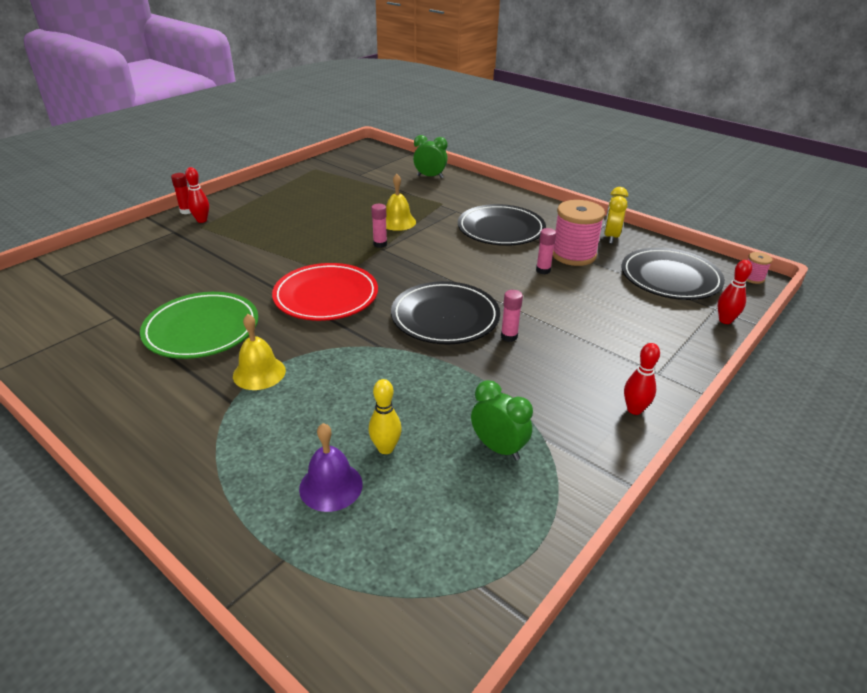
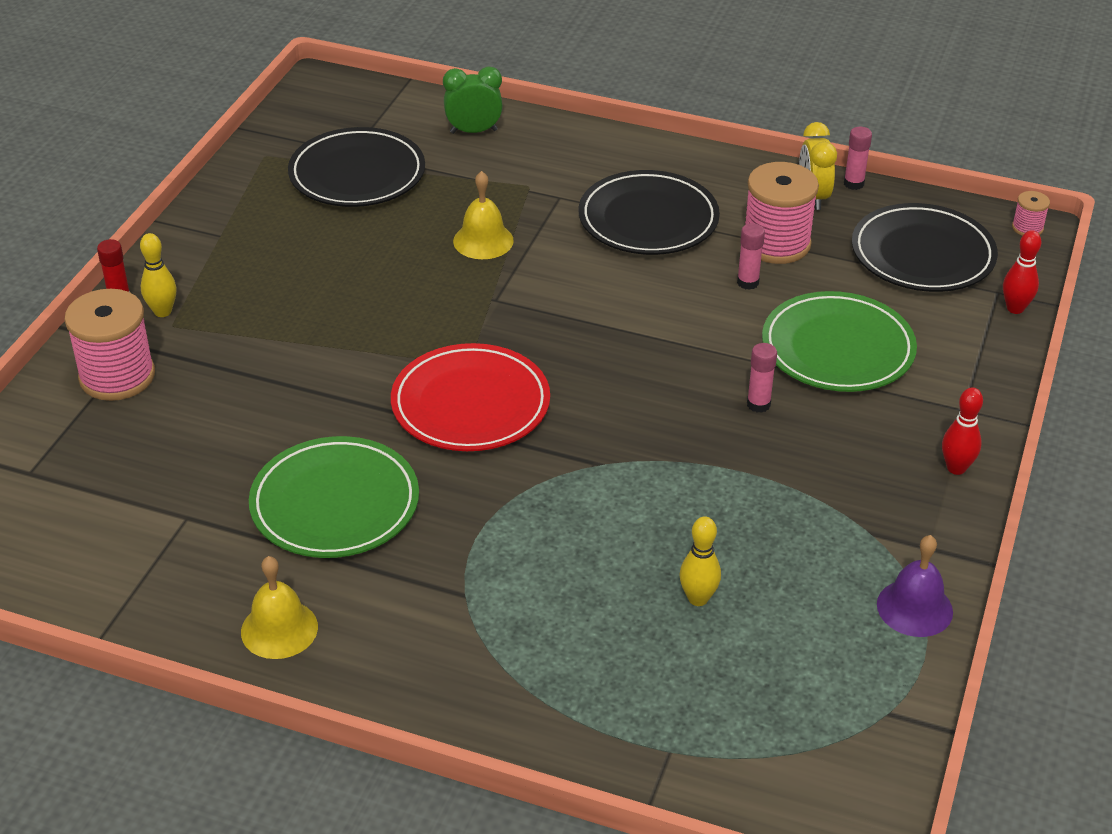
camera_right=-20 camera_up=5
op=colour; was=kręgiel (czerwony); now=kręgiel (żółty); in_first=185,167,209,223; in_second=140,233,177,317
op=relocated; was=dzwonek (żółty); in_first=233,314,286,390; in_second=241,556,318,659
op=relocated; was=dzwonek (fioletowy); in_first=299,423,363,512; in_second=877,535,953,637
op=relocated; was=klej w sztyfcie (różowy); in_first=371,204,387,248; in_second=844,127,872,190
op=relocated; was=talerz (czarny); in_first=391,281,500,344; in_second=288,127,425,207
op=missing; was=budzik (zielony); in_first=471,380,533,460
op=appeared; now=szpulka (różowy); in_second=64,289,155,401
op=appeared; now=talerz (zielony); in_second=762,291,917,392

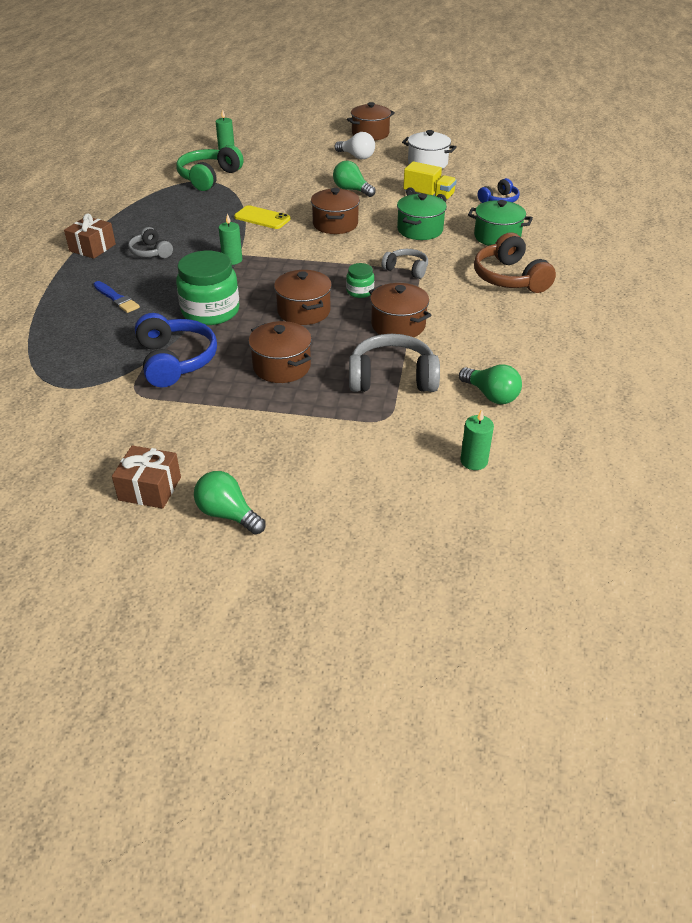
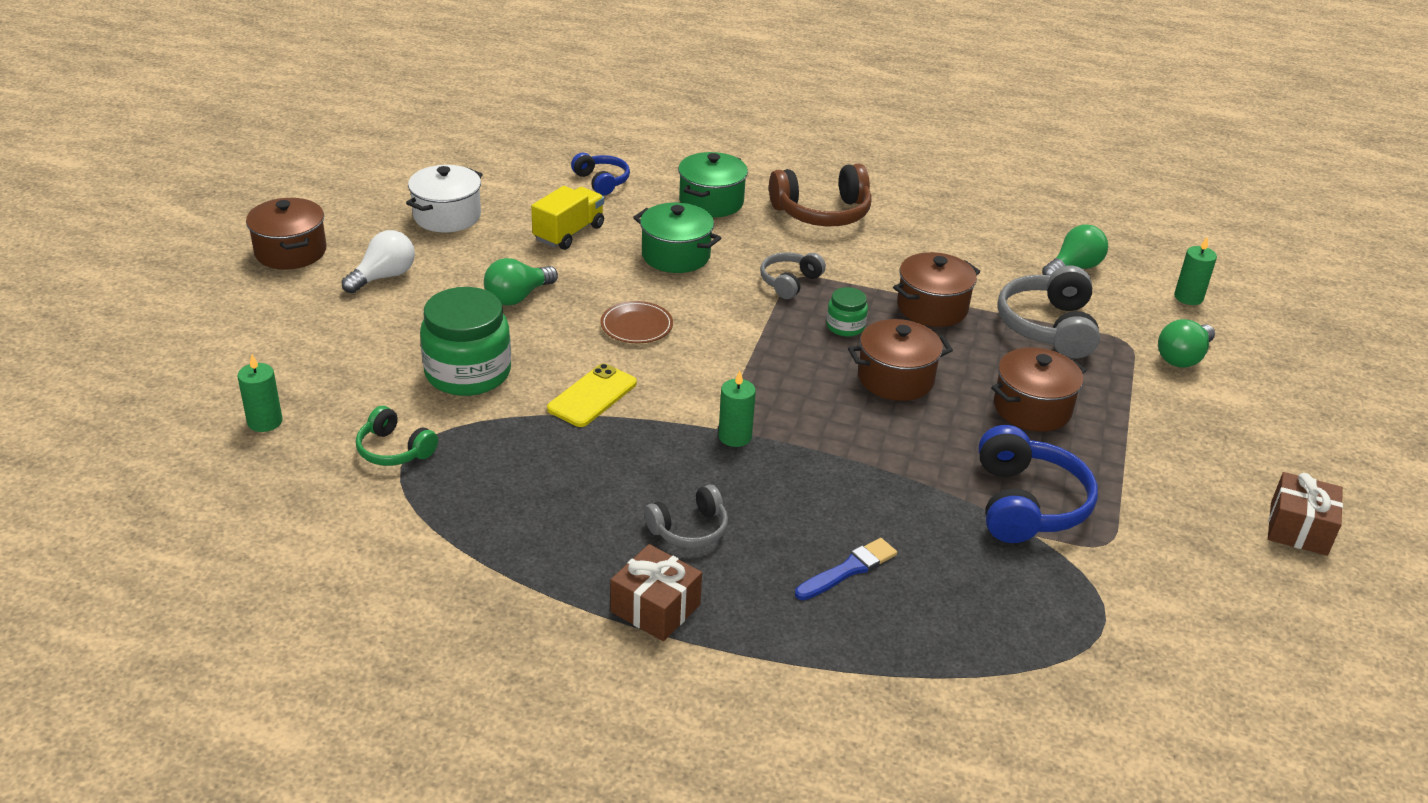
camera_right=-85 camera_up=-5
op=spun; was=słuchawki (niebieski); in_first=135,313,217,387; in_second=979,425,1098,543; clockwise=105
op=size; was=słuchawki (zielony); in_first=176,145,244,191; in_second=356,406,438,466; ratio=0.58
op=relocated; was=słoik (zielony); in_first=176,251,240,325; in_second=420,287,511,396
op=relocated; was=żarówka (zielony); in_first=194,471,265,535; in_second=1158,319,1215,368
op=exchanged; was=garnek (brązowy); now=talerz (brązowy); in_first=311,188,360,234; in_second=600,301,673,343

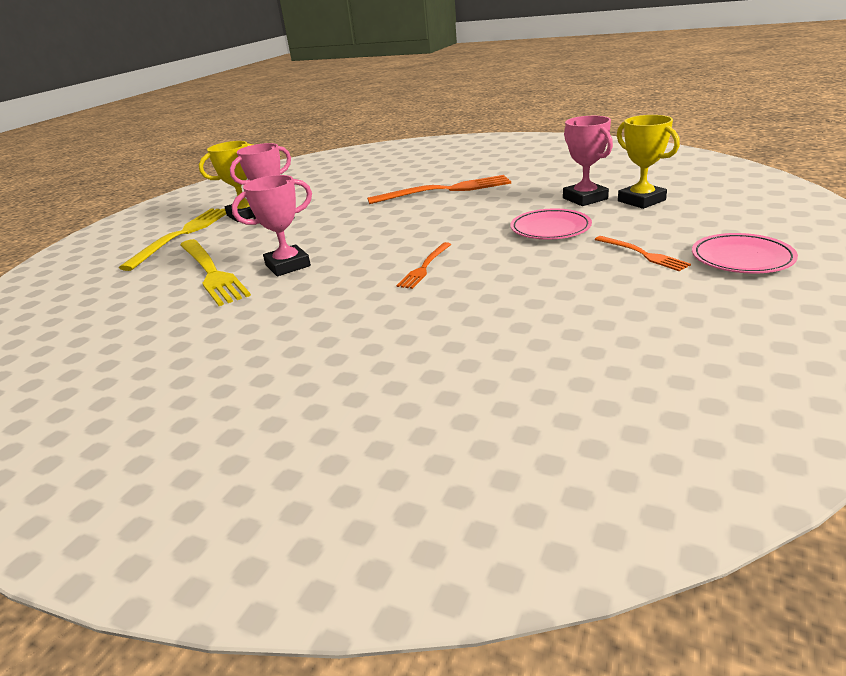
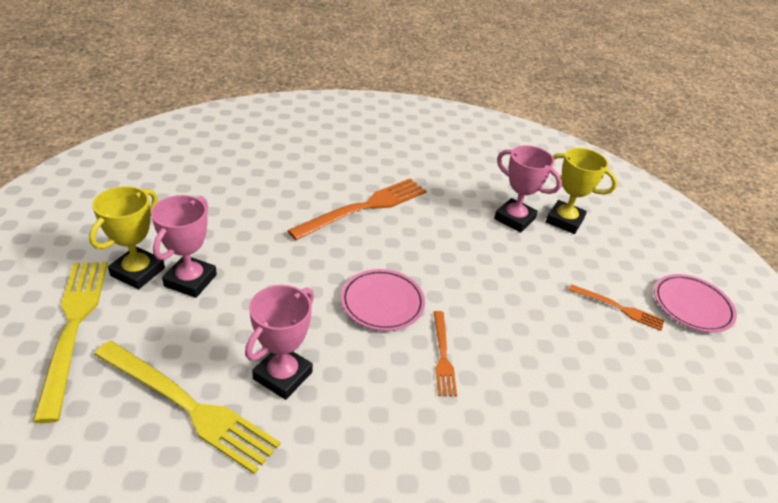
camera_right=-35 camera_up=10
op=relocated; was=talerz (różowy); in_first=510,208,592,240; in_second=341,269,425,331

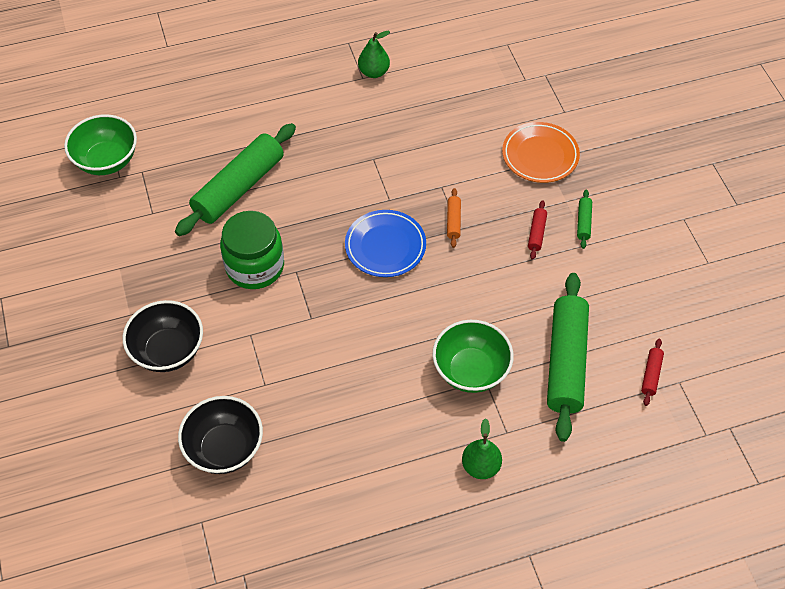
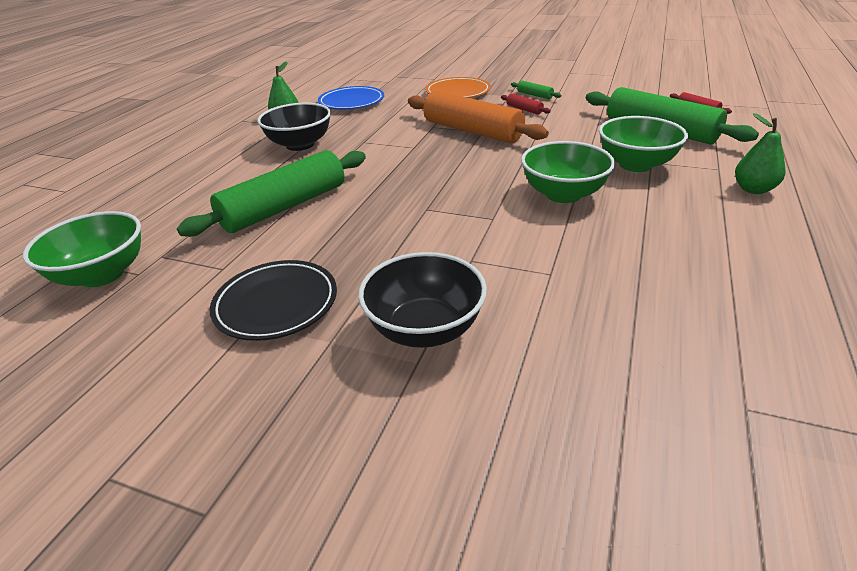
camera_right=-50 camera_up=-20
op=spun; was=wałek do ciasta (zielony); in_first=175,123,296,236; in_second=177,150,366,237; clockwise=60
op=relocated; was=miska (czarny); in_first=178,396,263,474; in_second=257,103,331,151
op=missing; was=słoik (zielony); in_first=220,211,284,289
op=relocated; was=talerz (niebieski); in_first=345,210,426,277; in_second=318,86,384,109
op=size; was=wałek do ciasta (pomarańczowy); in_first=447,188,461,248; in_second=408,91,549,143; ratio=2.44
op=appeared; now=talerz (czarny); in_second=210,260,337,341
op=appeared; now=miska (zielony); in_second=521,141,615,203

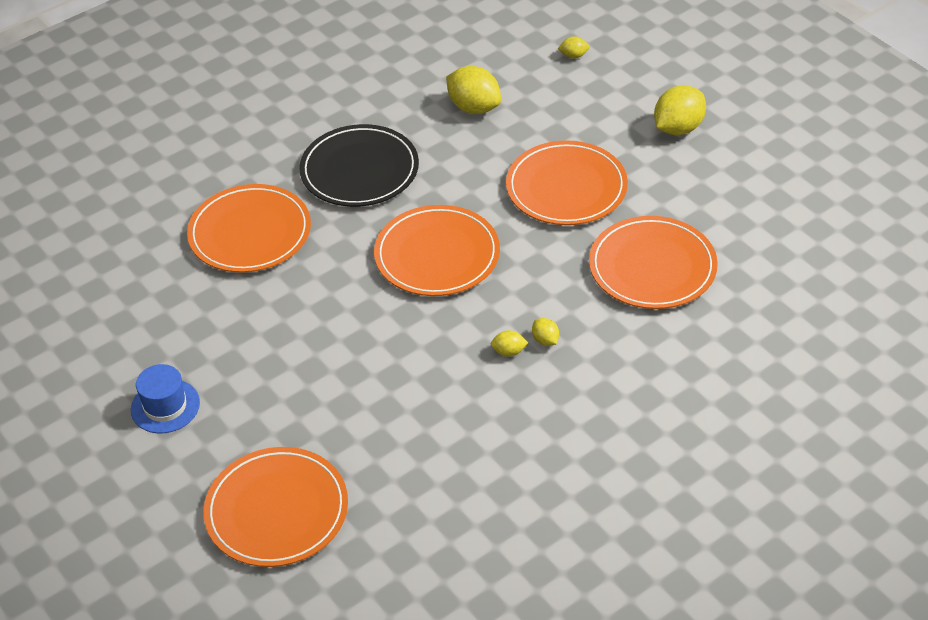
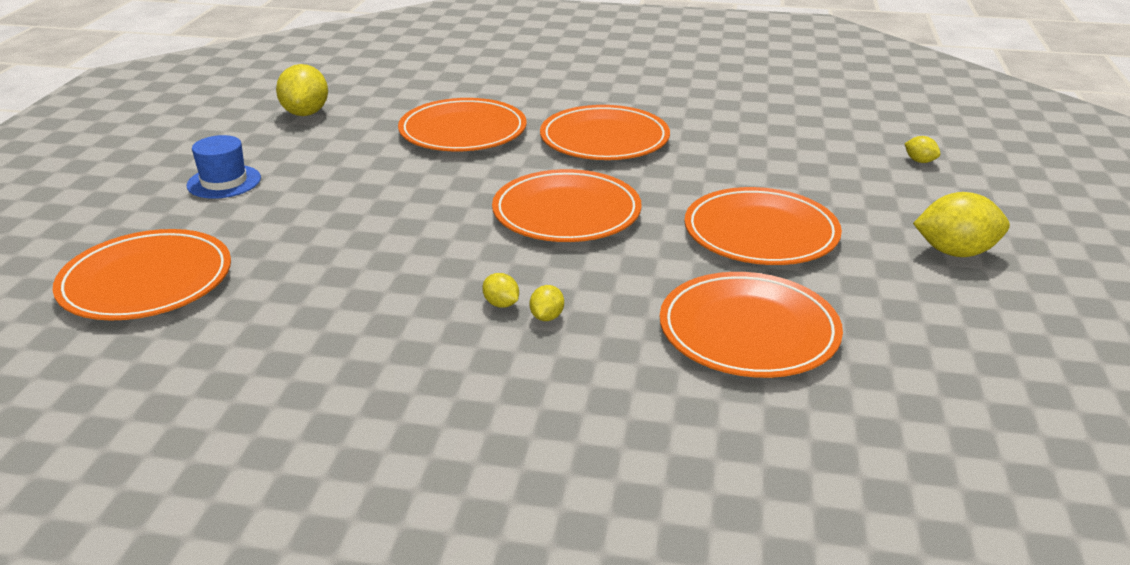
camera_right=45 camera_up=-15
op=colour; was=talerz (czarny); now=talerz (pomarańczowy); in_first=299,124,419,207; in_second=540,105,670,160
op=relocated; was=cytryna (żółty); in_first=446,66,501,114; in_second=276,64,328,116

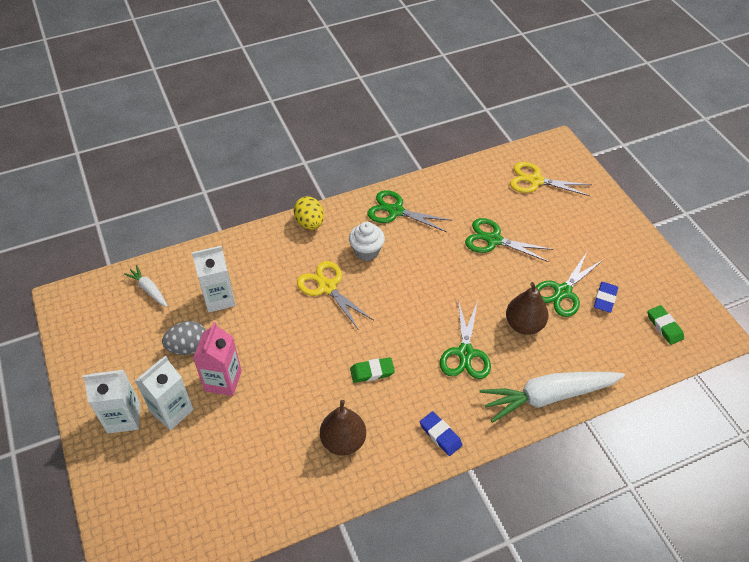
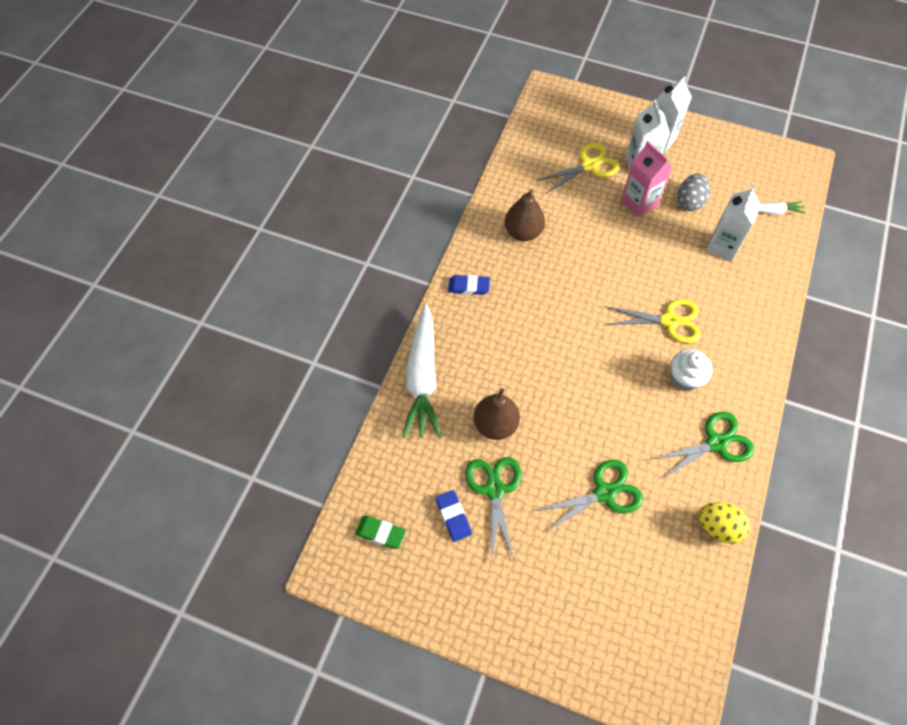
camera_right=135 camera_up=10
op=relocated; was=jajko (żółty); in_first=294,196,324,230; in_second=698,502,750,544
op=missing; was=gumka do mazania (zielony); in_first=350,357,395,383
op=missing; was=nożyczki (zielony); in_first=440,300,491,379
op=spun; was=marchewka (biały); in_first=480,372,625,423; in_second=402,304,441,438; clockwise=150
op=relocated; was=nożyczki (żółty); in_first=510,162,591,196; in_second=536,143,620,193

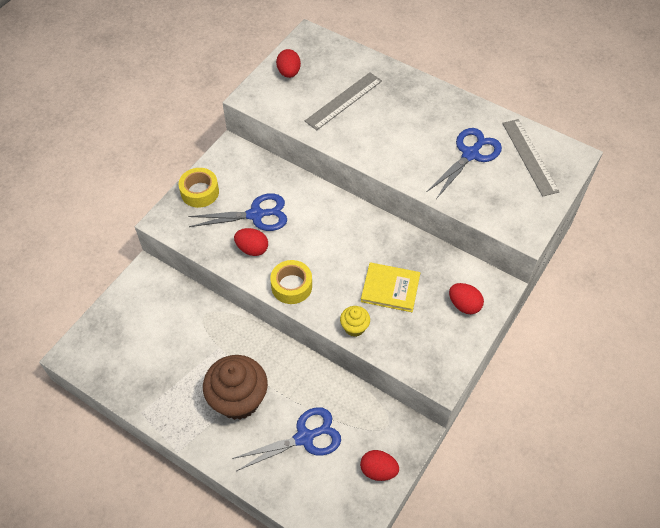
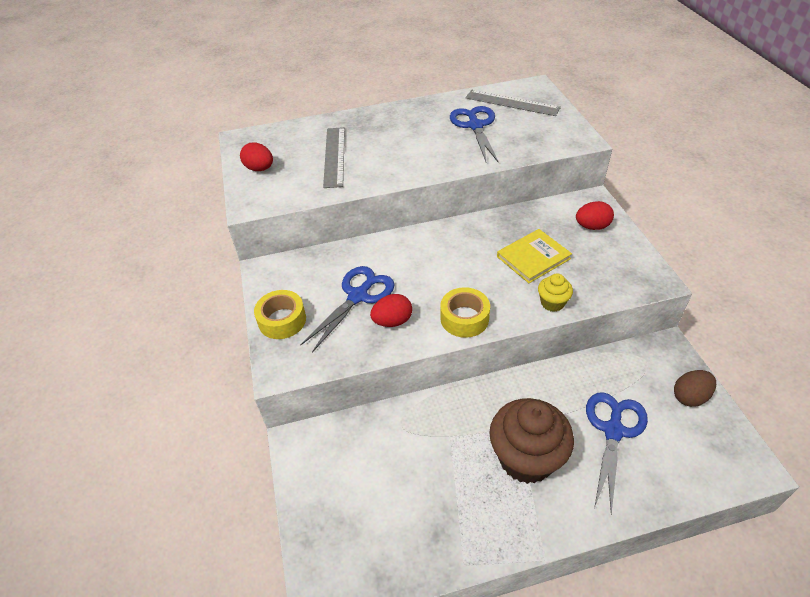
camera_right=-45 camera_up=-10
op=colour; was=jajko (czerwony); now=jajko (brązowy); in_first=360,450,399,481; in_second=674,370,716,407

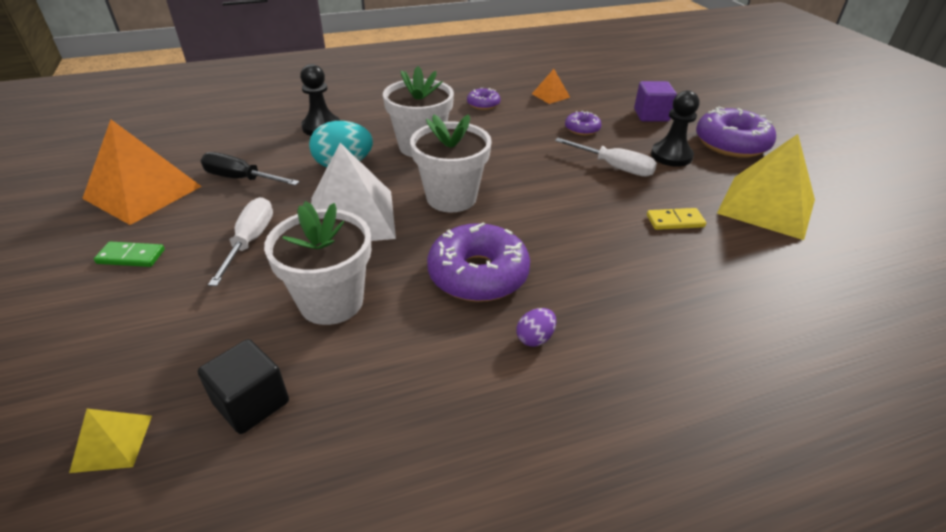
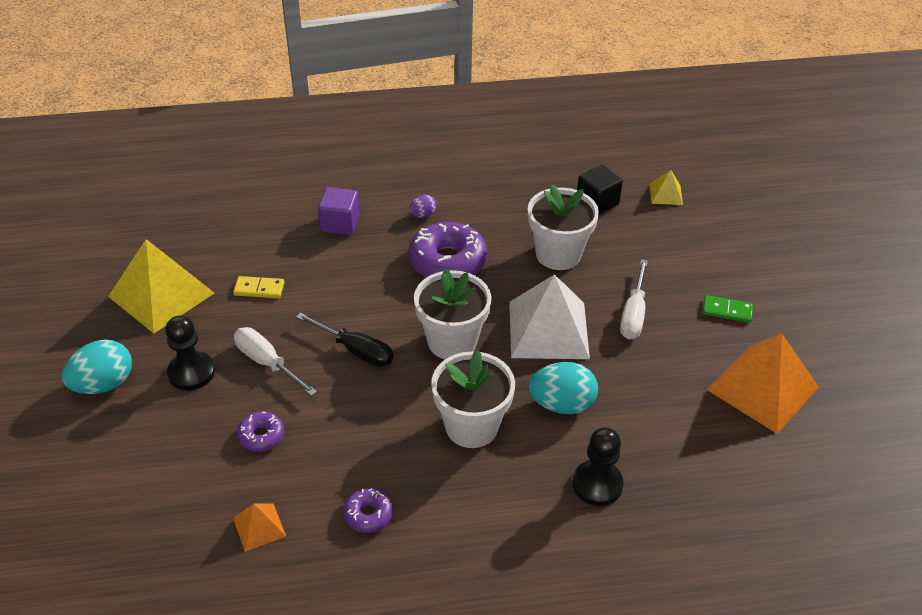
camera_right=-170 camera_up=5
op=relocated; was=śrubokręt (czarny); in_first=200,152,300,186; in_second=296,313,394,367
op=relocated; was=sześcian (fioletowy); in_first=634,81,677,122; in_second=318,187,359,235
op=exchanged; was=donut (fioletowy); now=jajko (turkusowy); in_first=696,107,776,158; in_second=62,340,132,394

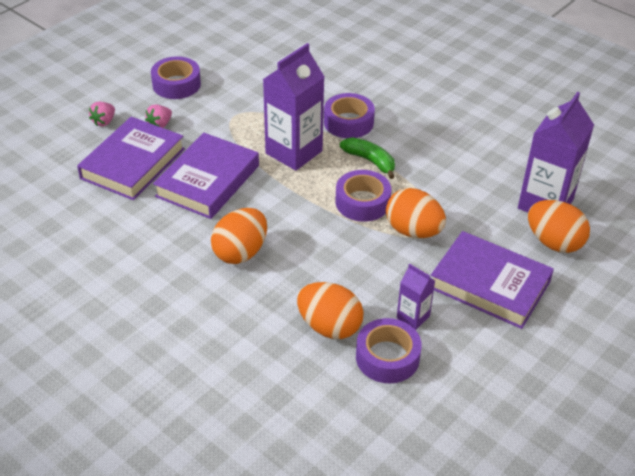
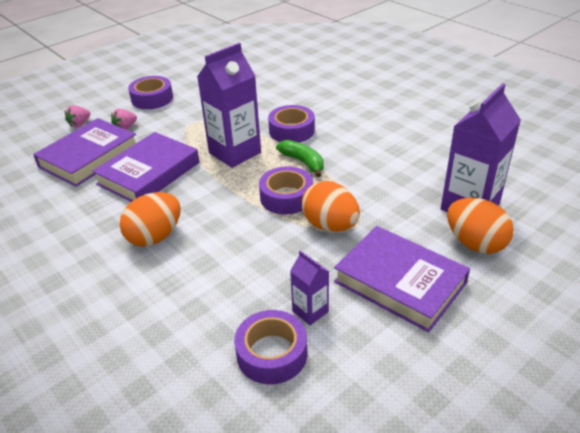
camera_right=10 camera_up=-5
op=missing; was=jajko (pomarańczowy); in_first=297,282,363,339

